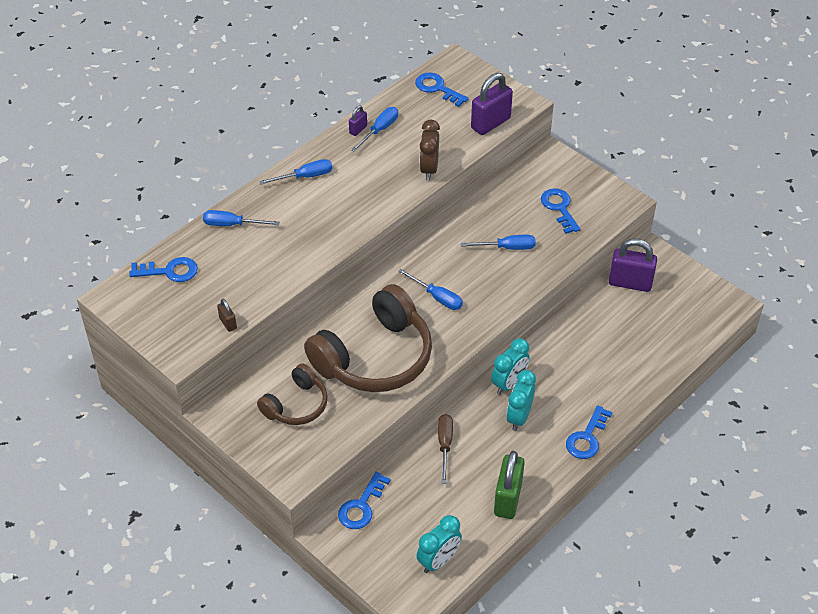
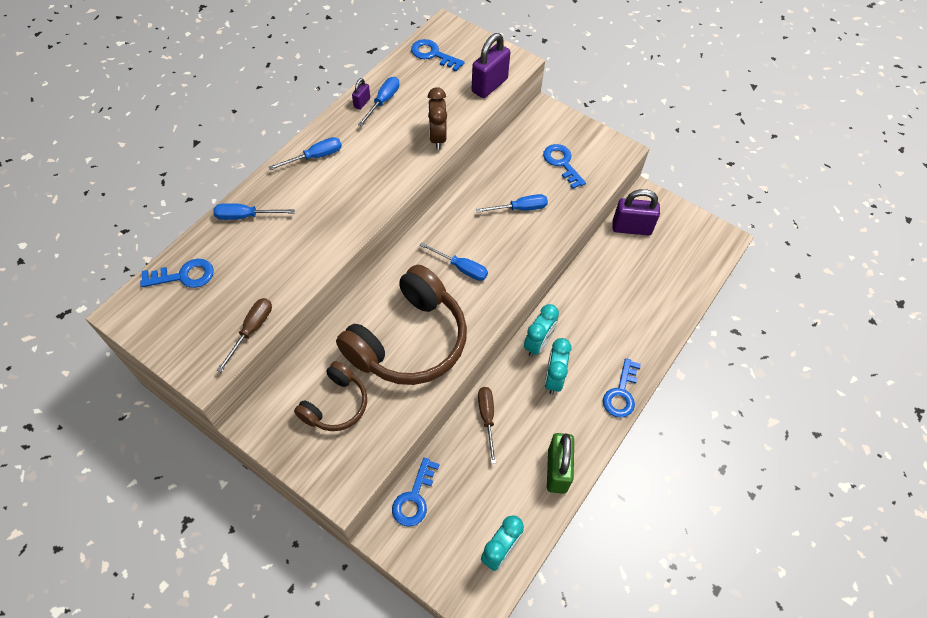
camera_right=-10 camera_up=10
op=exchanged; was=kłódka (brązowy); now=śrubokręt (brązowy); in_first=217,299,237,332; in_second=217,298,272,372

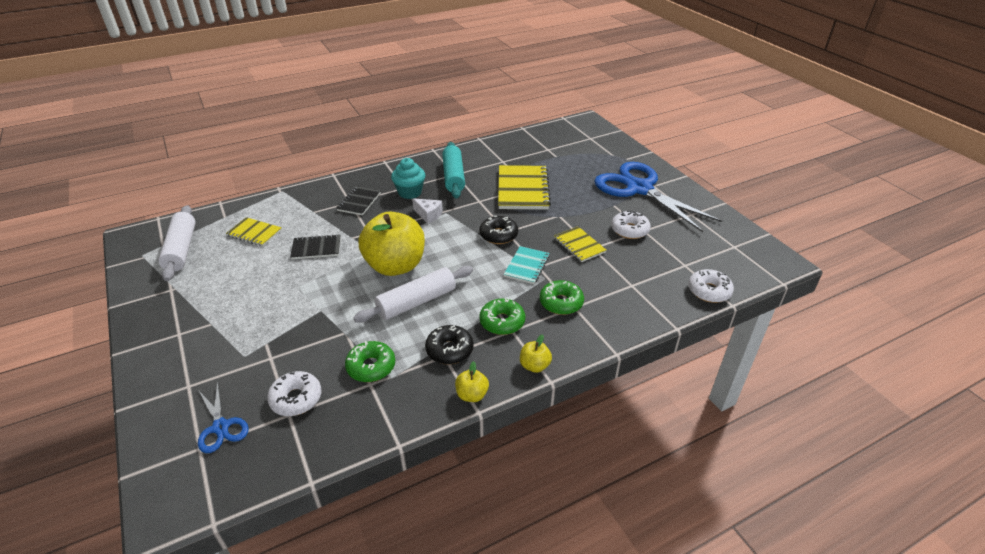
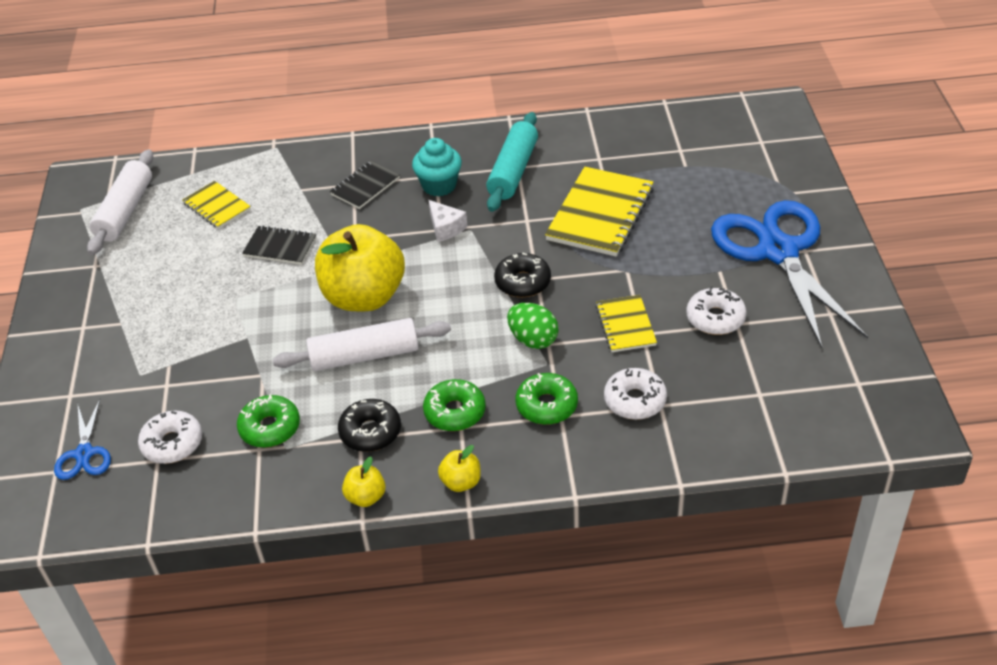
camera_right=25 camera_up=5
op=exchanged; was=zeszyt (turkusowy); now=jajko (zielony); in_first=504,246,550,284; in_second=507,303,559,349
op=relocated; was=donut (biały); in_first=688,269,734,303; in_second=604,368,667,420

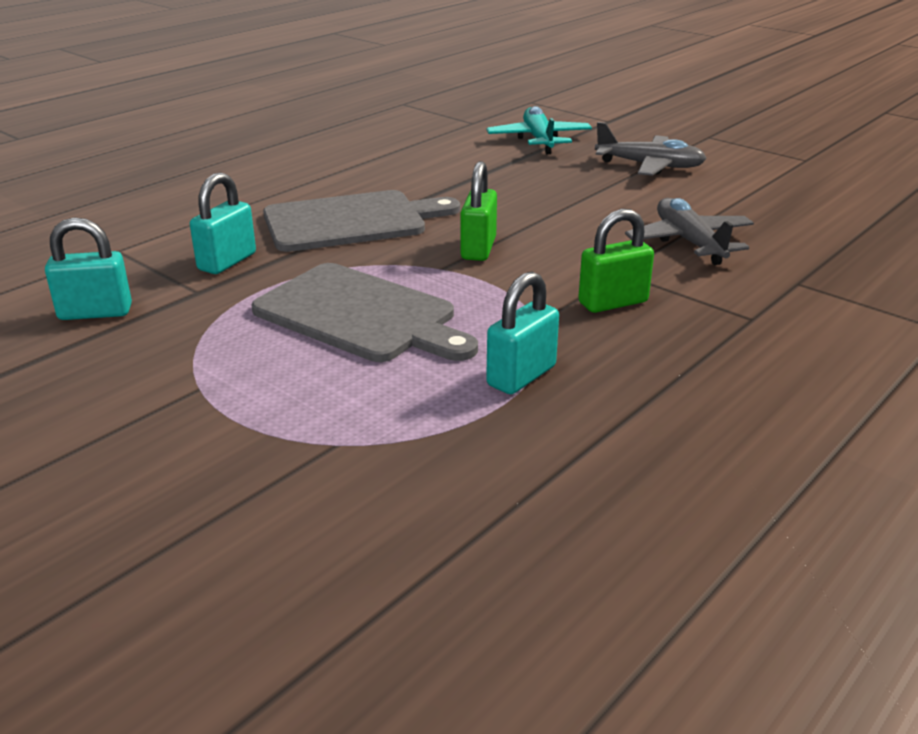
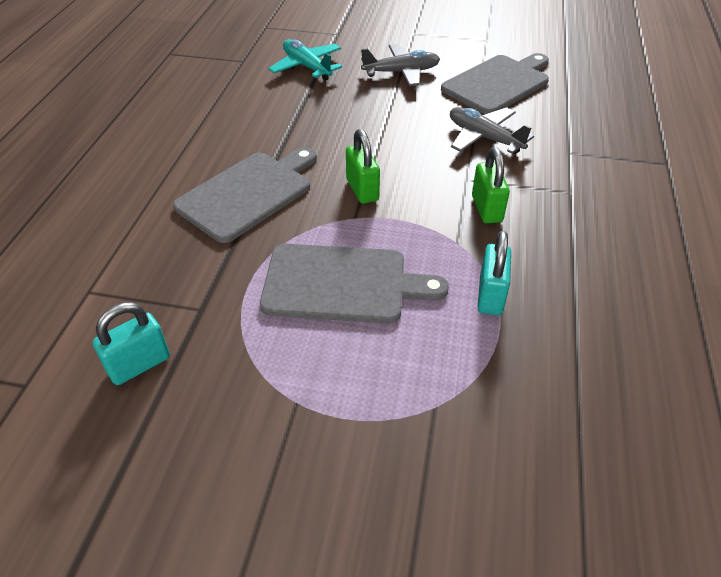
camera_right=-30 camera_up=15
op=missing; was=kłódka (turkusowy); in_first=190,172,256,274
op=spun; was=kłódka (zielony); in_first=578,209,654,313; in_second=472,147,510,224; clockwise=-45
op=appeared; now=deska do krojenia (szary); in_second=441,53,549,114

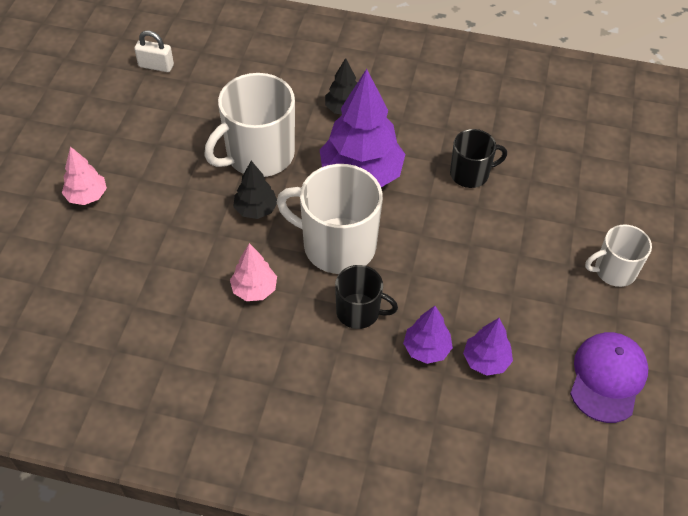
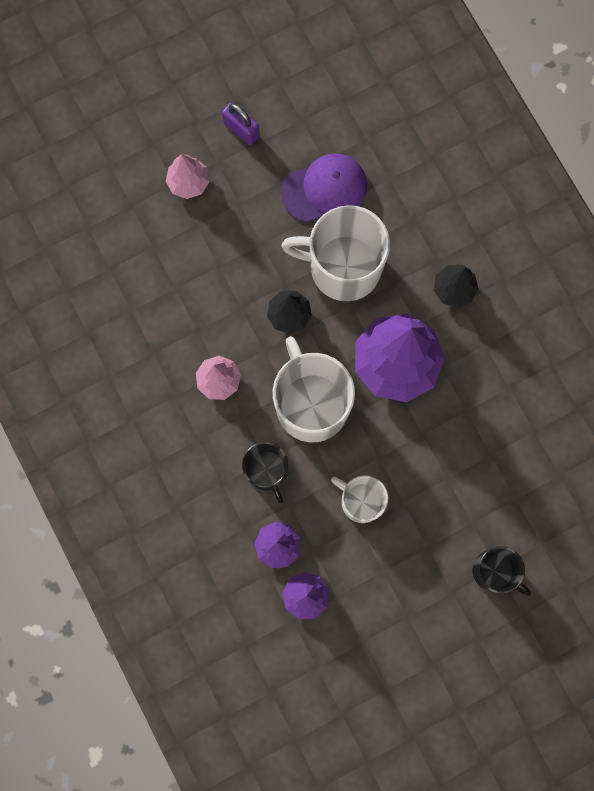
camera_right=50 camera_up=25
op=missing; was=kłódka (biały); in_first=134,31,174,72
op=relocated; was=kubek (czarny); in_first=450,129,507,188; in_second=473,546,531,596
op=relocated; was=czapka (fioletowy); in_first=570,332,648,423; in_second=281,153,367,222
op=relocated; was=kubek (biały); in_first=585,224,652,287; in_second=331,475,388,523
op=appeared; now=kłódka (fioletowy); in_second=222,102,260,145

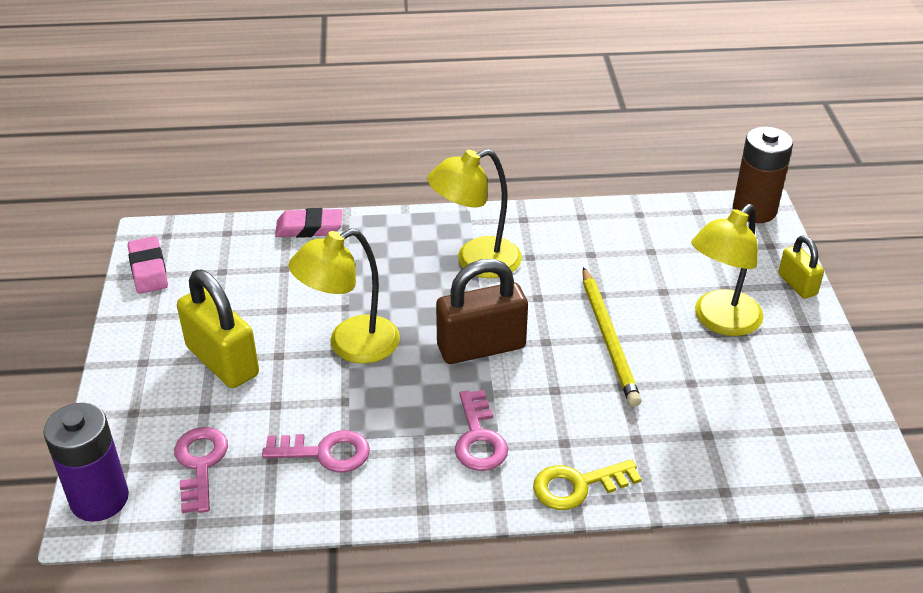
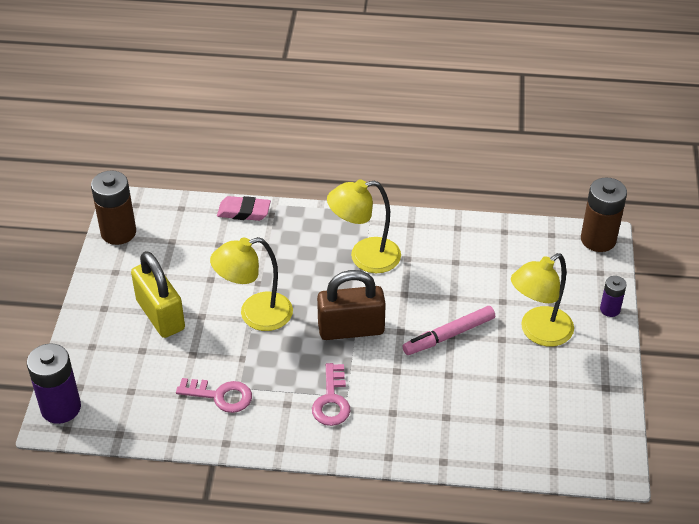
camera_right=10 camera_up=5
op=exchanged; was=gumka do mazania (różowy); now=bateria (brązowy); in_first=128,236,168,294; in_second=91,170,136,245
op=missing; was=klucz (różowy); in_first=174,427,228,513
op=missing; was=klucz (żółty); in_first=533,459,642,510
op=exchanged; was=ołówek (żółty); now=flamaster (różowy); in_first=583,267,642,407; in_second=403,306,495,355
op=exchanged; was=kłódka (żółty); now=bateria (fioletowy); in_first=778,236,824,299; in_second=600,276,627,317

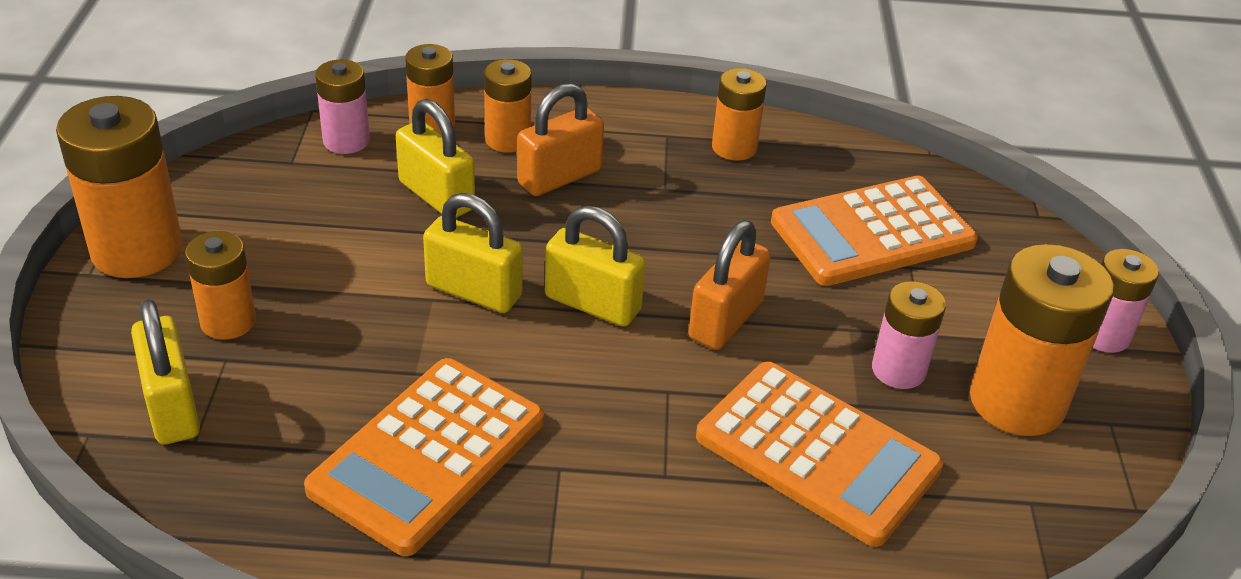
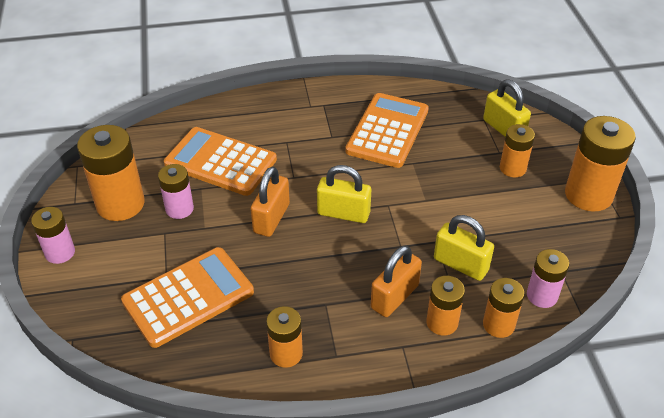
camera_right=170 camera_up=5
op=missing; was=kłódka (żółty); in_first=423,193,523,313

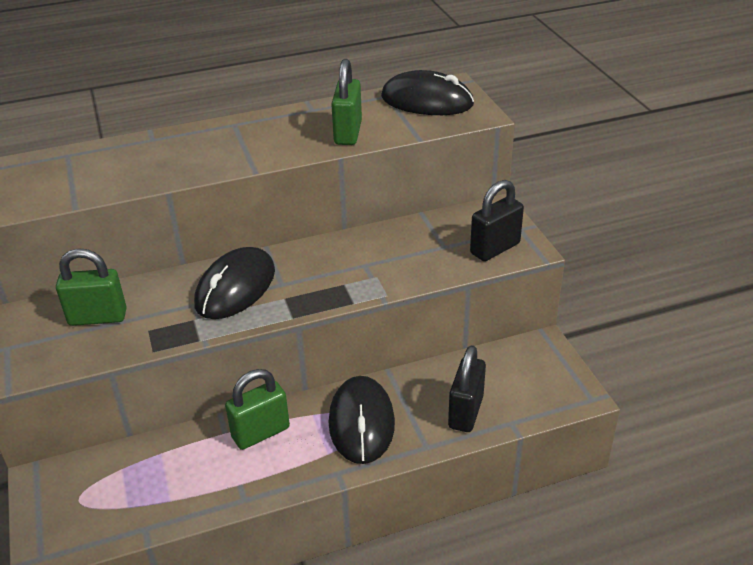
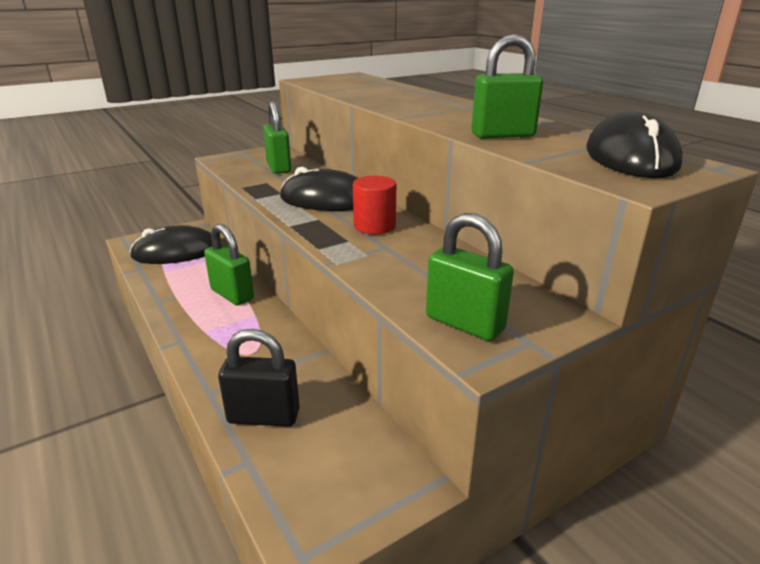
camera_right=75 camera_up=-10
op=relocated; was=myszka (czarny); in_first=329,376,395,464; in_second=130,225,213,264
op=colour; was=kłódka (czarny); now=kłódka (zielony); in_first=470,180,524,261; in_second=426,213,514,341
op=appeared; now=walec (czerwony); in_second=353,176,396,234

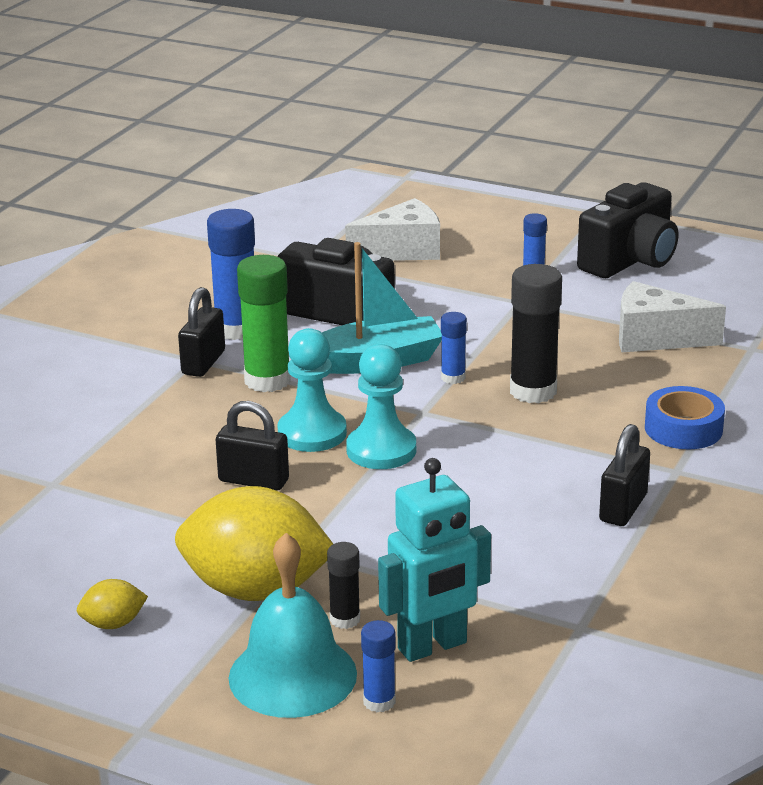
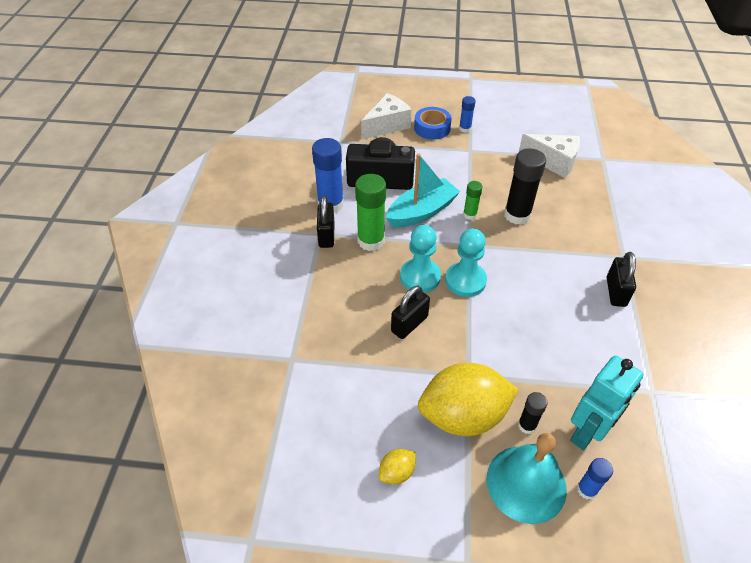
camera_right=-20 camera_up=20
op=spun; was=kłódka (czarny); in_first=216,401,289,491; in_second=391,286,430,339; clockwise=-45
op=colour; was=klej w sztyfcie (niebieski); now=klej w sztyfcie (zielony); in_first=441,312,467,384; in_second=463,181,482,220
op=missing; was=aparat fotograficzny (czarny); in_first=577,182,678,278
op=spun; was=ser (biały); in_first=619,281,726,352; in_second=519,134,580,178; clockwise=-150
op=relocated; was=taśma klejąca (niebieski); in_first=645,386,725,449; in_second=414,107,452,140

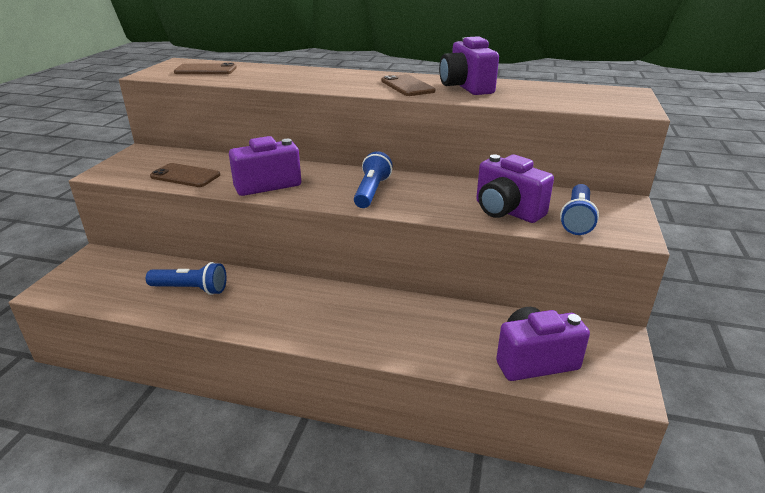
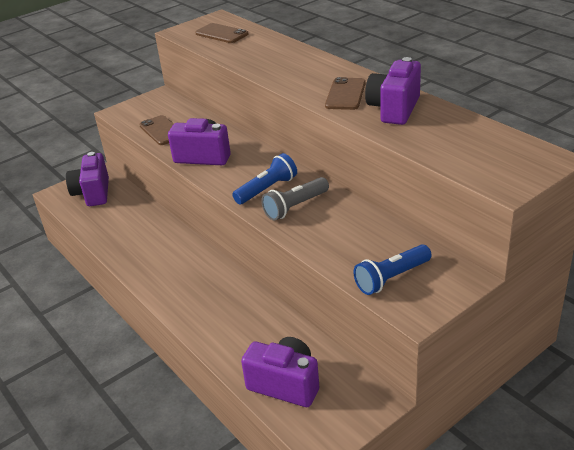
camera_right=40 camera_up=5
op=missing; was=latarka (niebieski); in_first=146,262,227,295
op=relocated; was=aparat fotograficzny (fioletowy); in_first=476,154,554,223; in_second=66,152,109,206
op=appeared; now=latarka (szary); in_second=261,177,329,220

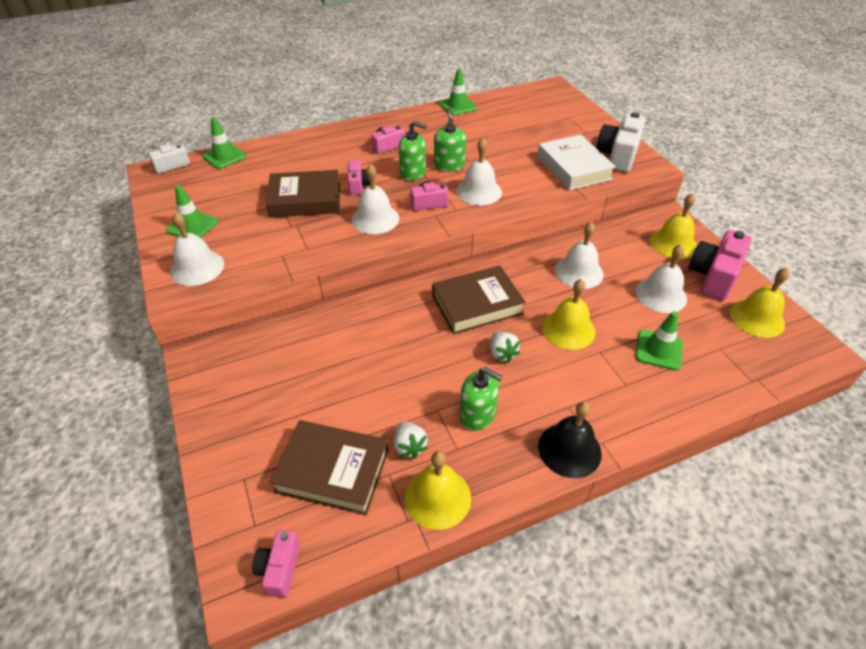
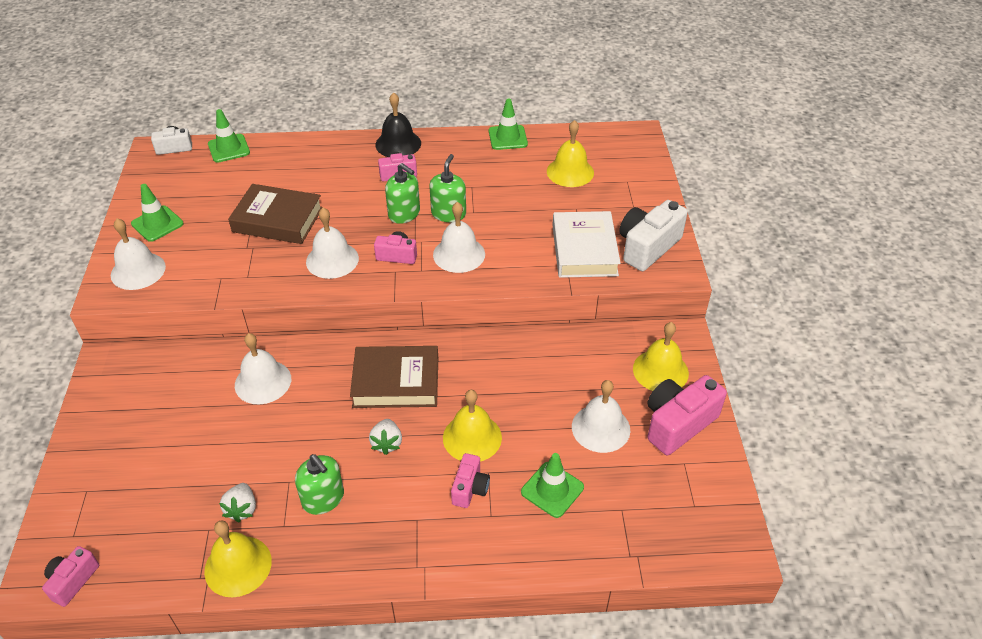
camera_right=20 camera_up=0
op=missing; was=książka (brązowy); in_first=270,420,389,515
op=relocated; was=aparat fotograficzny (różowy); in_first=348,160,370,195; in_second=451,453,490,508
op=relocated; was=dzwonek (czarny); in_first=538,402,602,478; in_second=375,92,421,157
op=relocated; was=dzwonek (biały); in_first=555,222,604,289; in_second=235,333,291,404
op=relocated; was=dzwonek (żółty); in_first=730,268,789,338; in_second=547,120,594,187

